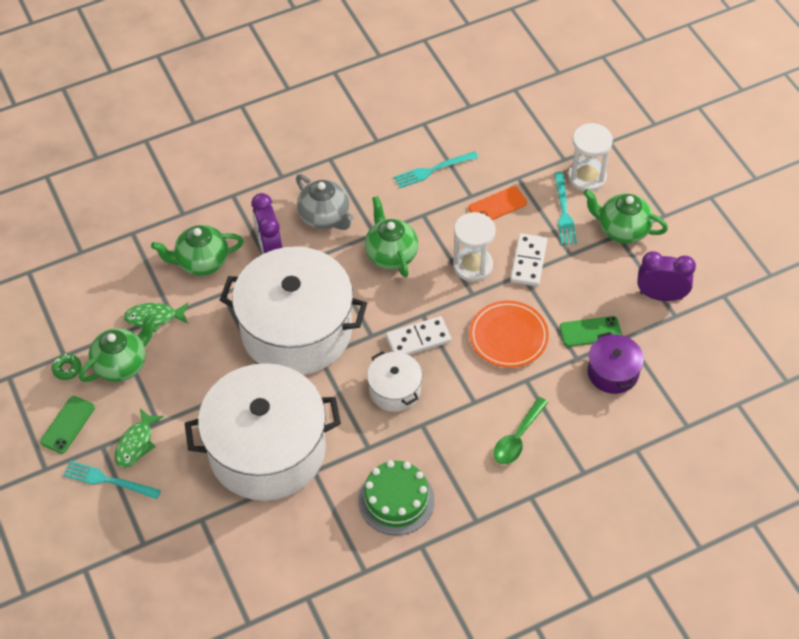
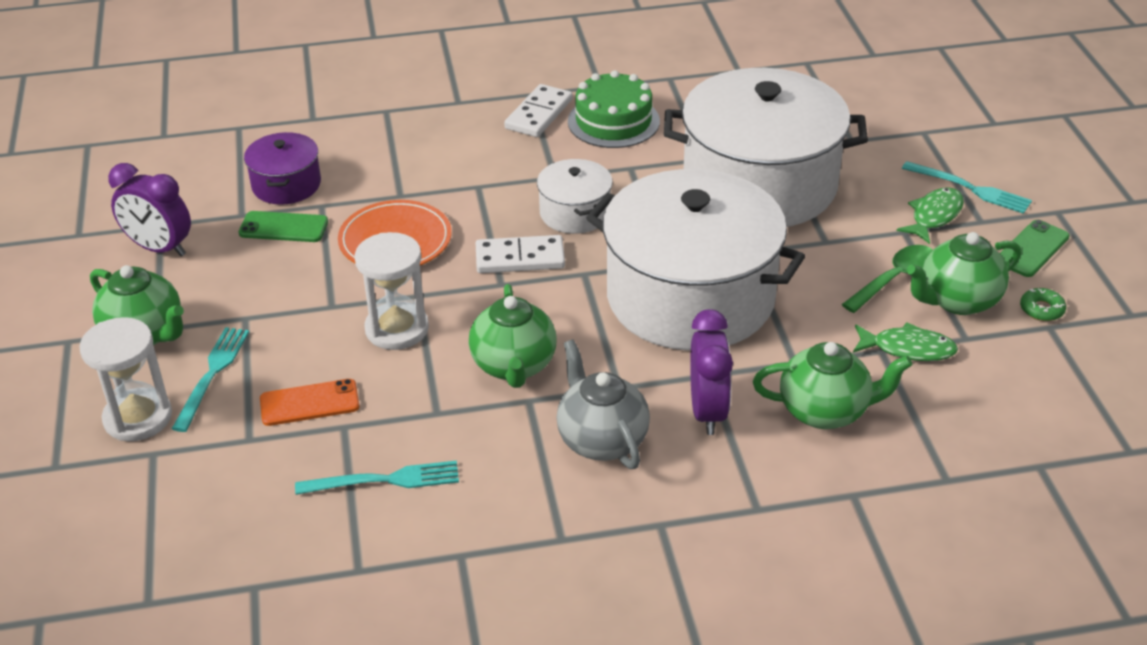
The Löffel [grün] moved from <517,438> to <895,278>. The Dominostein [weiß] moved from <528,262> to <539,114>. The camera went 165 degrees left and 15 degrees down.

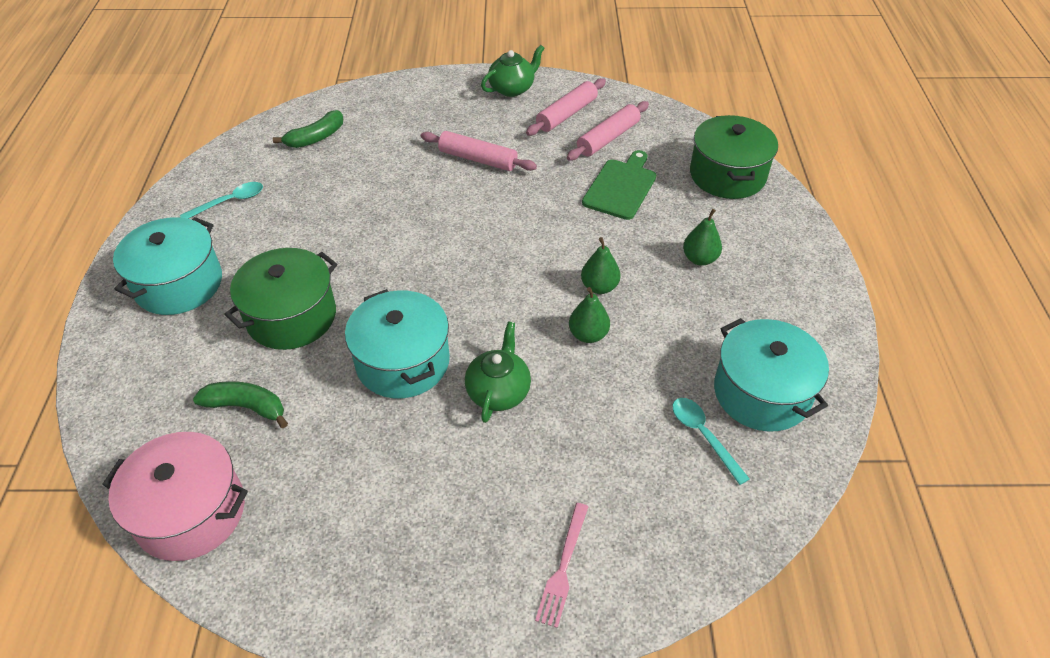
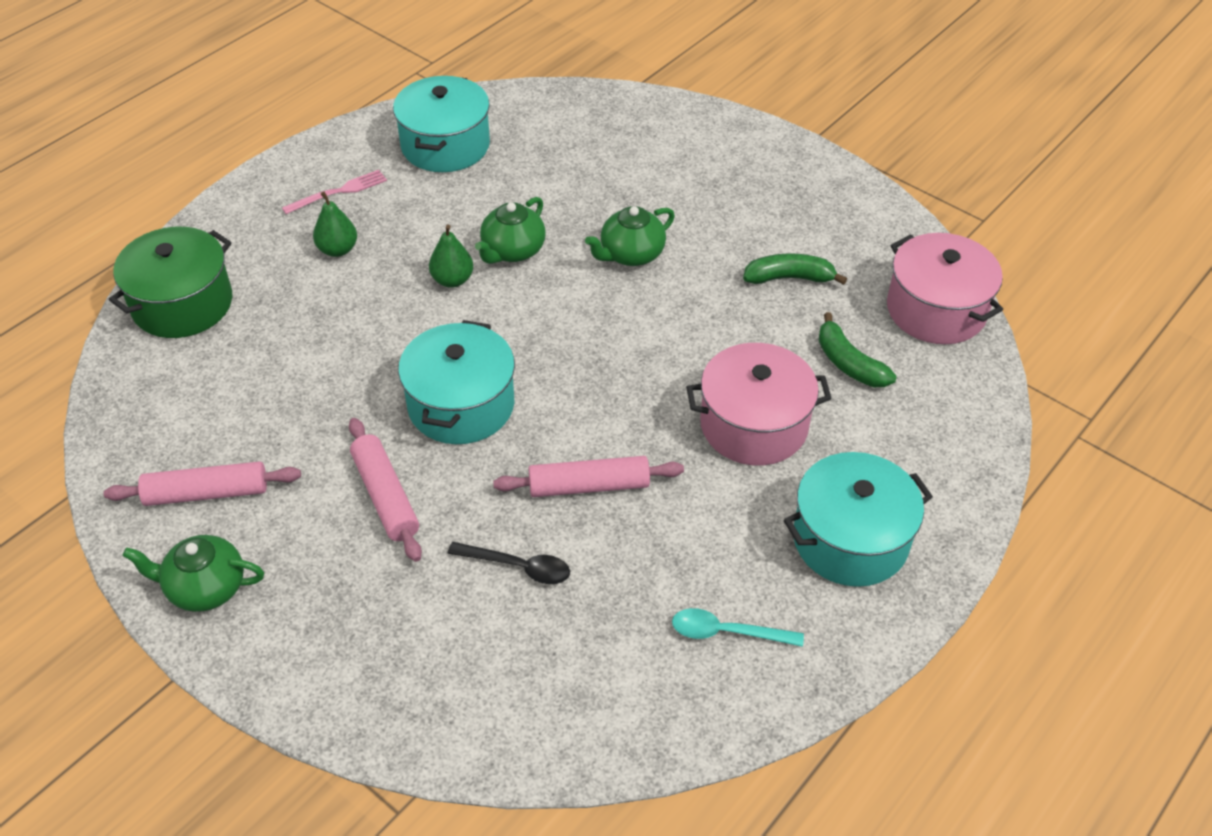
The Schneidebrett [grün] at <621,187> disappeared. The Löffel [türkis] at <703,436> disappeared. The Löffel [schwarz] at <518,567> appeared. The Banane [grün] moved from <316,138> to <789,278>. The Kochtopf [türkis] moved from <403,362> to <461,405>. The Gabel [rosa] moved from <563,567> to <339,192>. The Nudelholz [rosa] moved from <608,138> to <589,486>. The Birne [grün] at <588,335> was replaced by the Teekanne [grün] at <512,251>. The Kochtopf [grün] at <291,316> became the Kochtopf [rosa] at <753,425>. The camera went 140 degrees left and 0 degrees up.

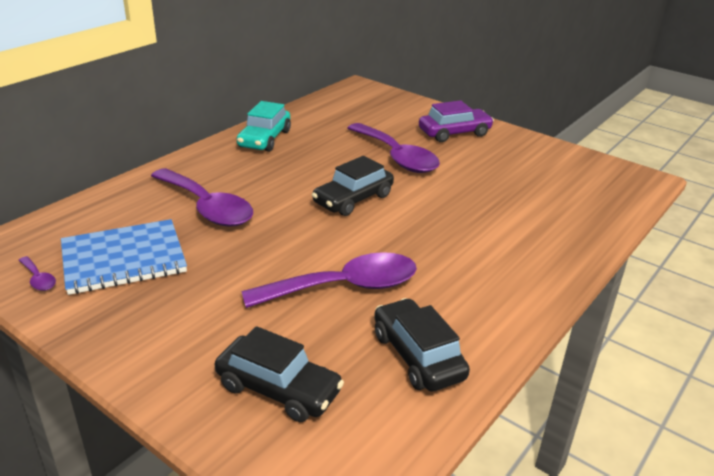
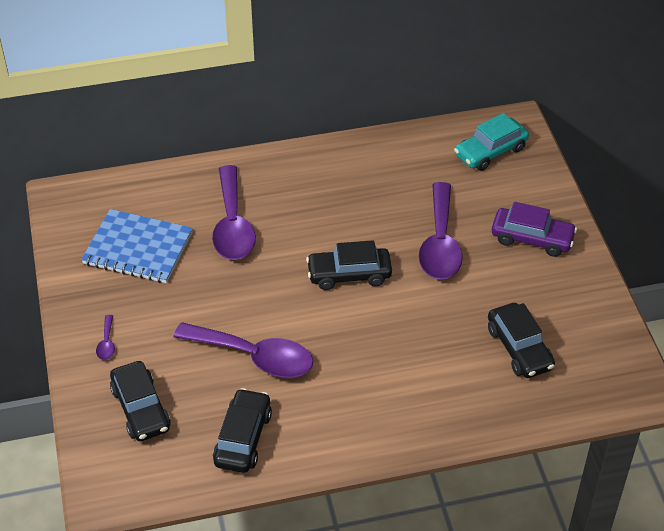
The Auto [schwarz] at <519,348> appeared. The Löffel [lila] moved from <38,279> to <107,343>. The Auto [türkis] moved from <264,139> to <490,151>. The camera went 40 degrees right and 15 degrees up.

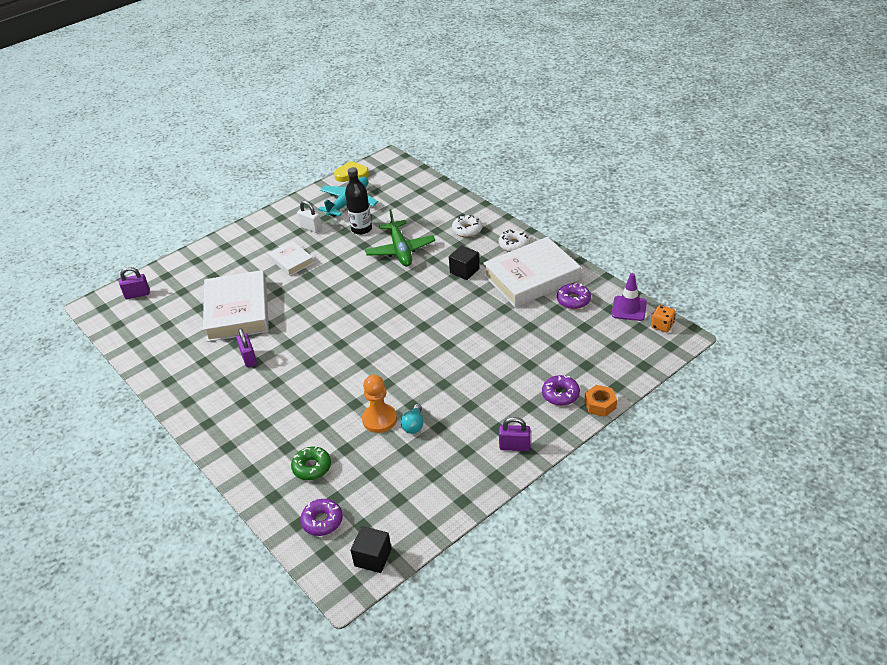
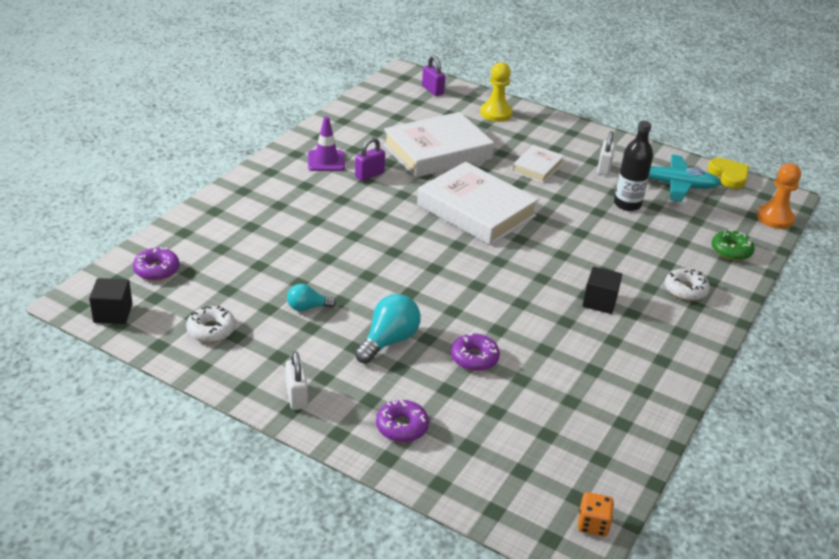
The Flugzeug [grün] at <400,250> disappeared. The Sechskantmutter [orange] at <600,405> disappeared. The Glühbirne [türkis] at <389,341> appeared. The Bauer [gelb] at <496,113> appeared. The Donut [grün] moved from <312,467> to <731,251>. The Bauer [orange] moved from <379,419> to <775,218>. The Buch [weiß] moved from <531,277> to <476,210>. The Donut [weiß] moved from <514,245> to <211,330>. The Donut [lila] moved from <573,300> to <474,358>. The Leitkegel [lila] moved from <629,308> to <326,161>. The Vorhängeschloss [lila] at <514,446> became the Vorhängeschloss [weiß] at <296,396>. The camera went 65 degrees right and 5 degrees down.

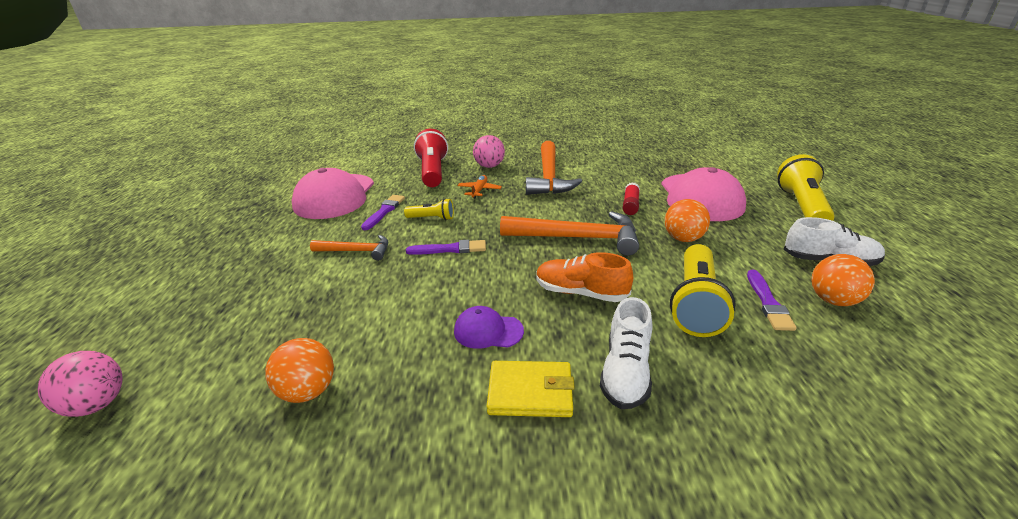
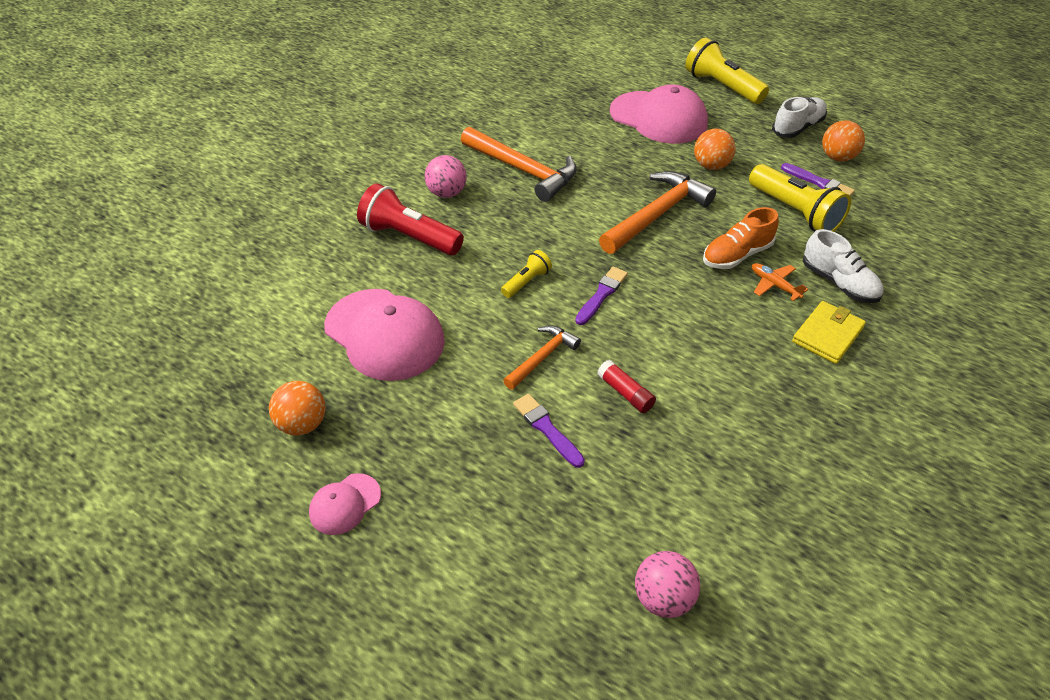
The Kappe [lila] at <488,331> disappeared. The Kappe [rosa] at <345,504> appeared. The Ball [orange] moved from <308,391> to <302,424>. The Pinsel [lila] moved from <384,211> to <547,429>. The Flugzeug [orange] moved from <479,190> to <774,285>. The Klebestift [rot] moved from <630,205> to <625,393>. The camera went 55 degrees left and 15 degrees up.

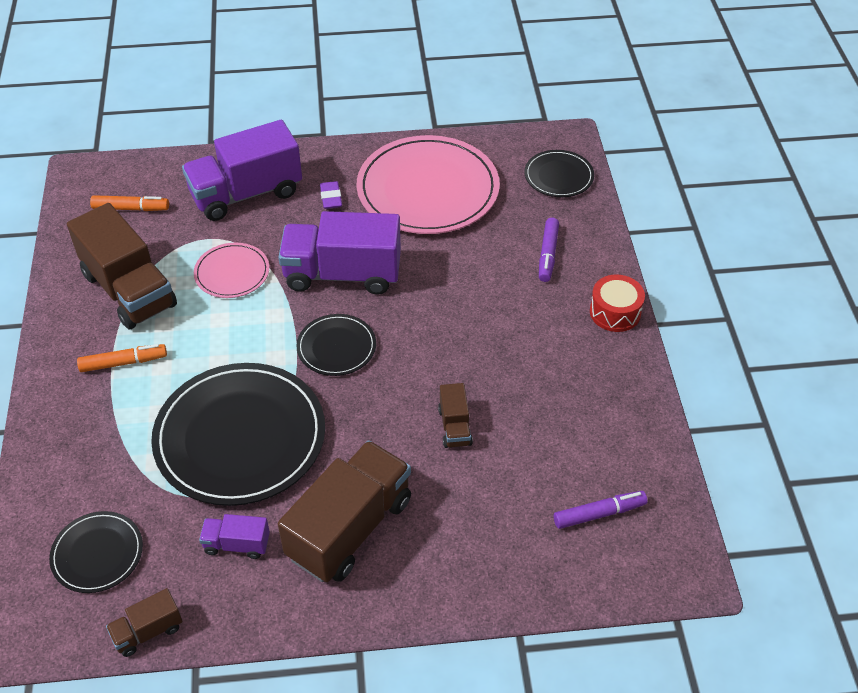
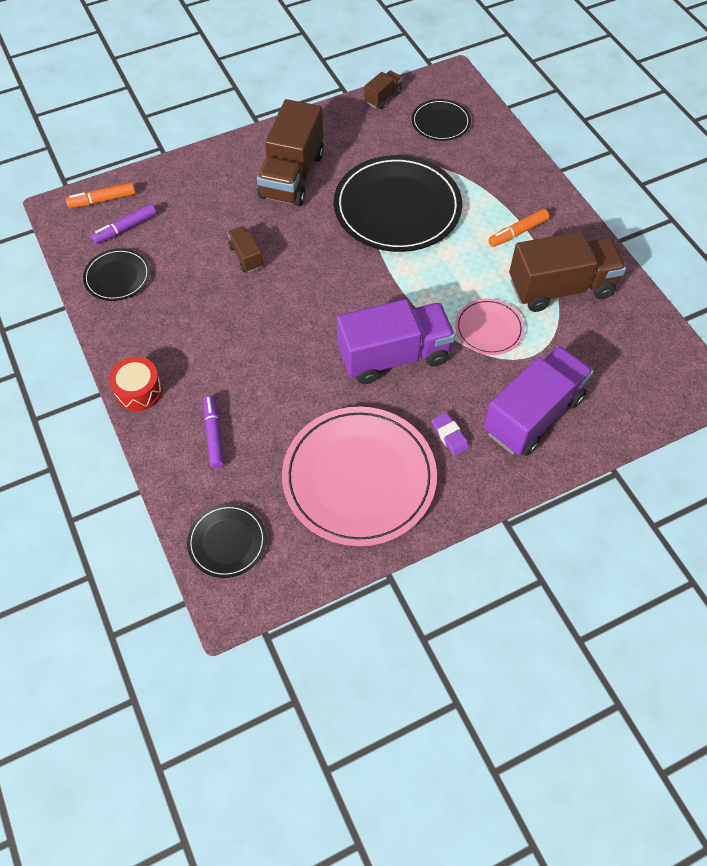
The Lastwagen [lila] at <237,544> disappeared. The Filzstift [orange] moved from <131,208> to <103,200>. The Teller [schwarz] moved from <336,347> to <117,277>. The Lastwagen [braun] at <129,290> turned 135 degrees clockwise. The camera went 160 degrees right and 10 degrees up.

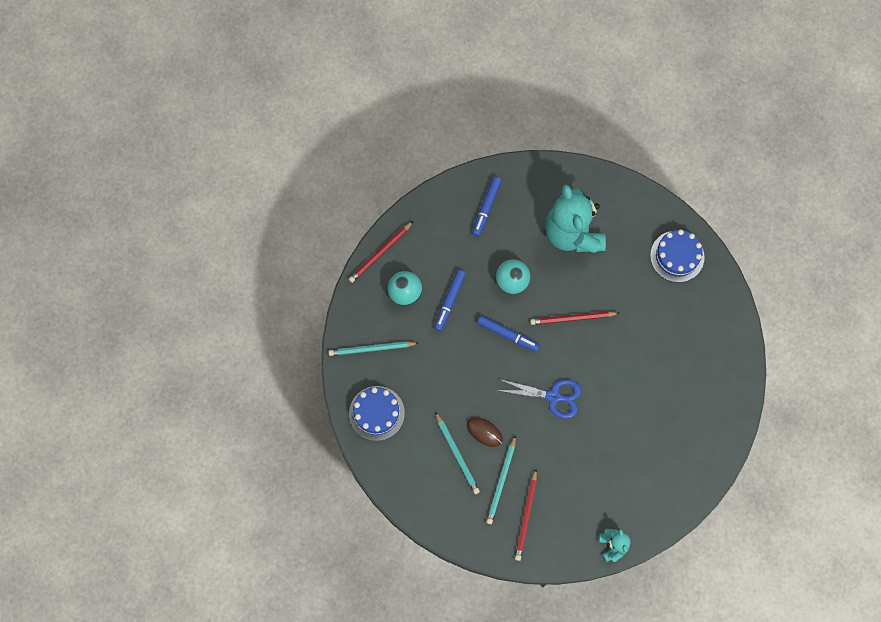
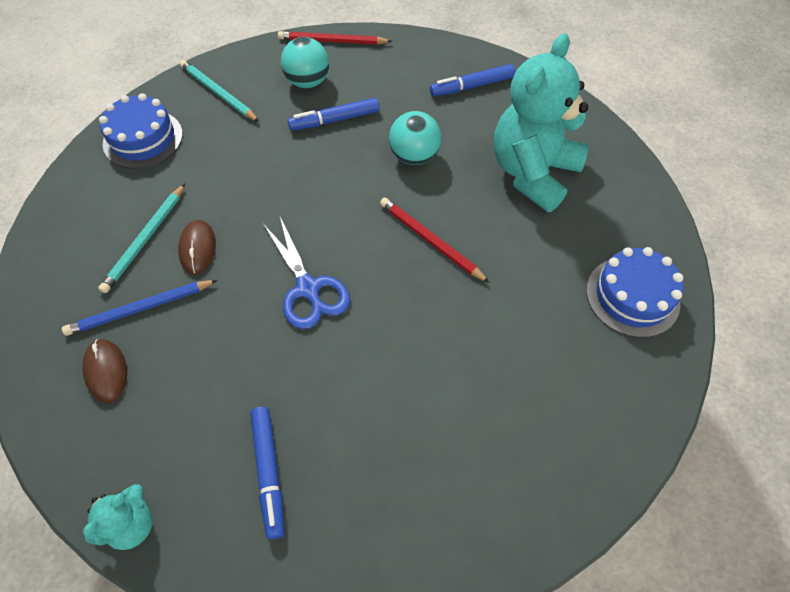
The Filzstift [blau] moved from <507,335> to <269,471>. The Bleistift [rot] at <526,516> was replaced by the Computermaus [braun] at <106,371>. The Bleistift [türkis] at <501,481> became the Bleistift [blau] at <140,309>. The camera went 50 degrees right and 15 degrees down.

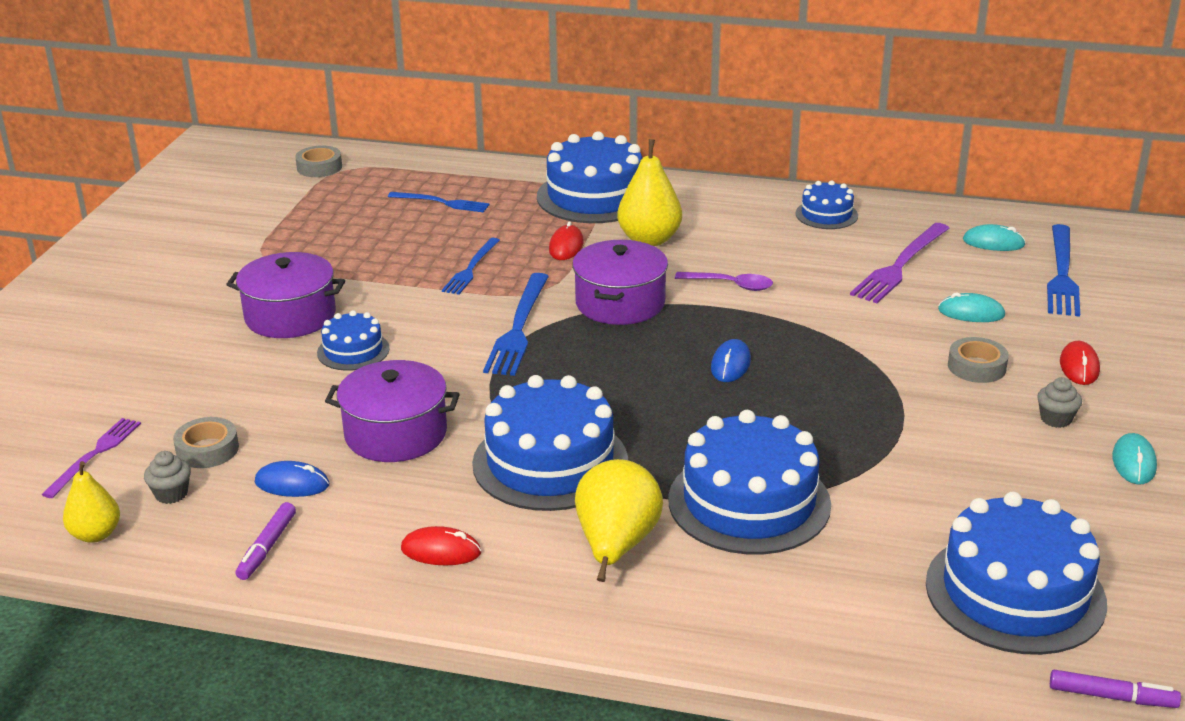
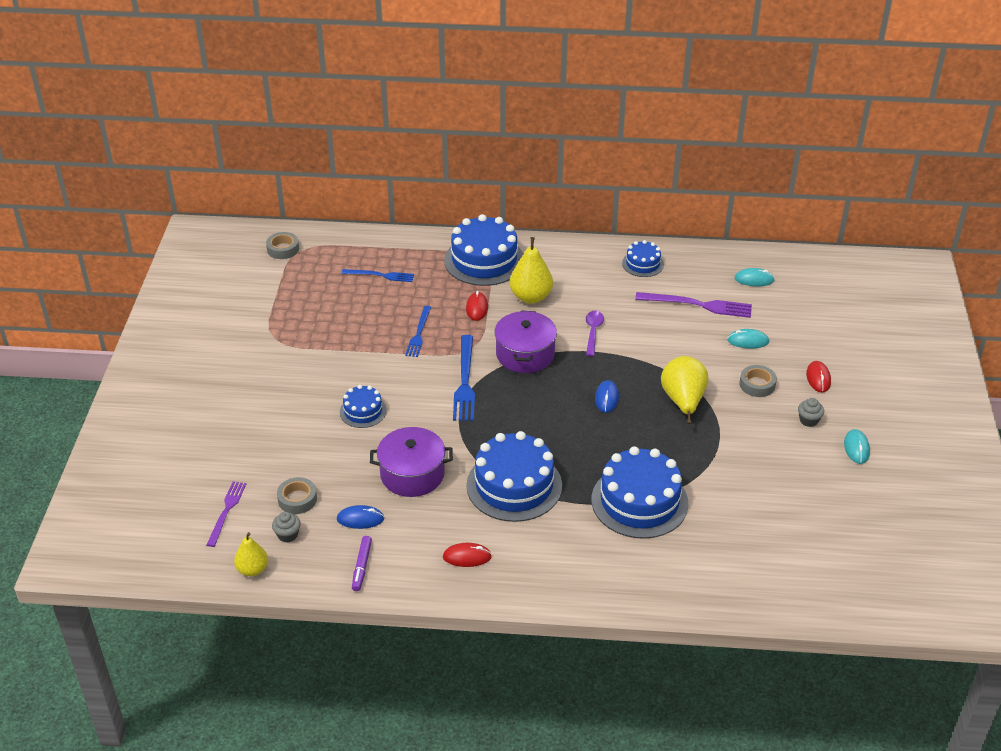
The Kochtopf [lila] at <290,316> disappeared. The Kuchen [blau] at <1015,592> disappeared. The Gabel [blau] at <1062,274> disappeared. The Filzstift [lila] at <1112,697> disappeared. The Birne [gelb] moved from <616,545> to <683,401>. The Löffel [lila] at <731,285> turned 90 degrees counterclockwise. The Gabel [lila] at <900,265> turned 105 degrees counterclockwise. The camera went 10 degrees left and 10 degrees up.

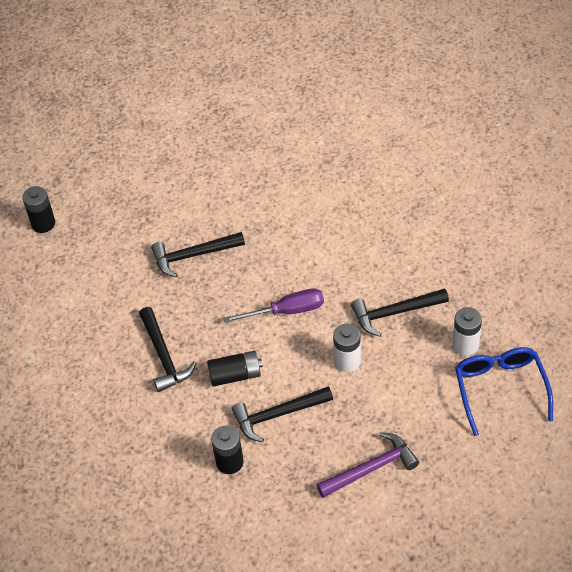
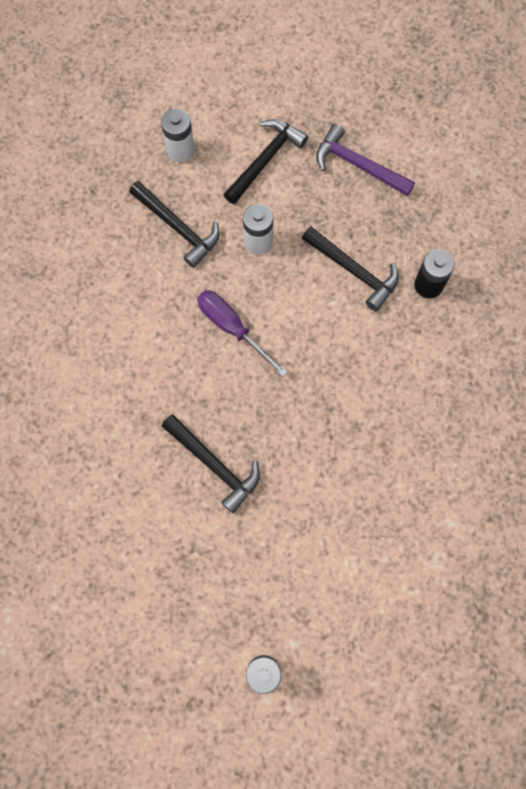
The Batterie [schwarz] at <235,375> disappeared. The Brille [blau] at <500,389> disappeared. The Hammer [schwarz] moved from <164,356> to <265,160>. The camera went 125 degrees left and 20 degrees up.

